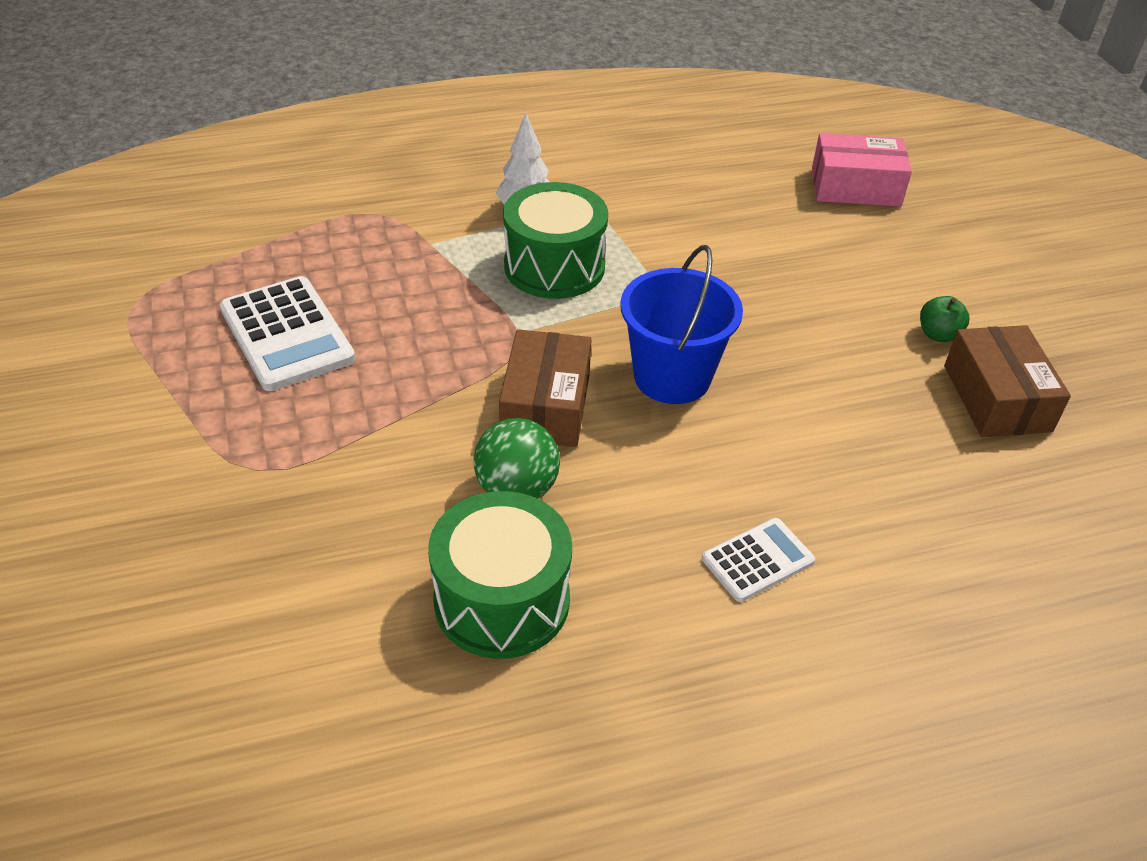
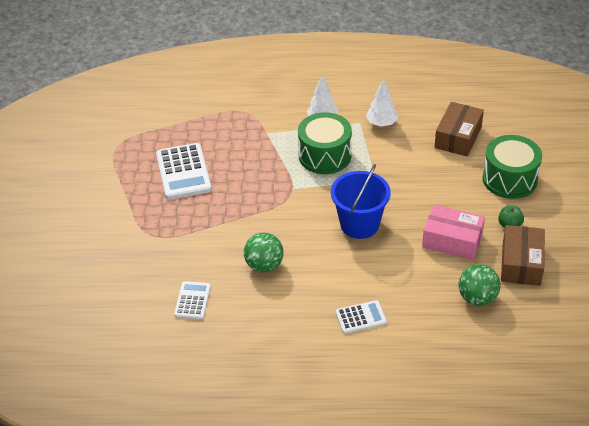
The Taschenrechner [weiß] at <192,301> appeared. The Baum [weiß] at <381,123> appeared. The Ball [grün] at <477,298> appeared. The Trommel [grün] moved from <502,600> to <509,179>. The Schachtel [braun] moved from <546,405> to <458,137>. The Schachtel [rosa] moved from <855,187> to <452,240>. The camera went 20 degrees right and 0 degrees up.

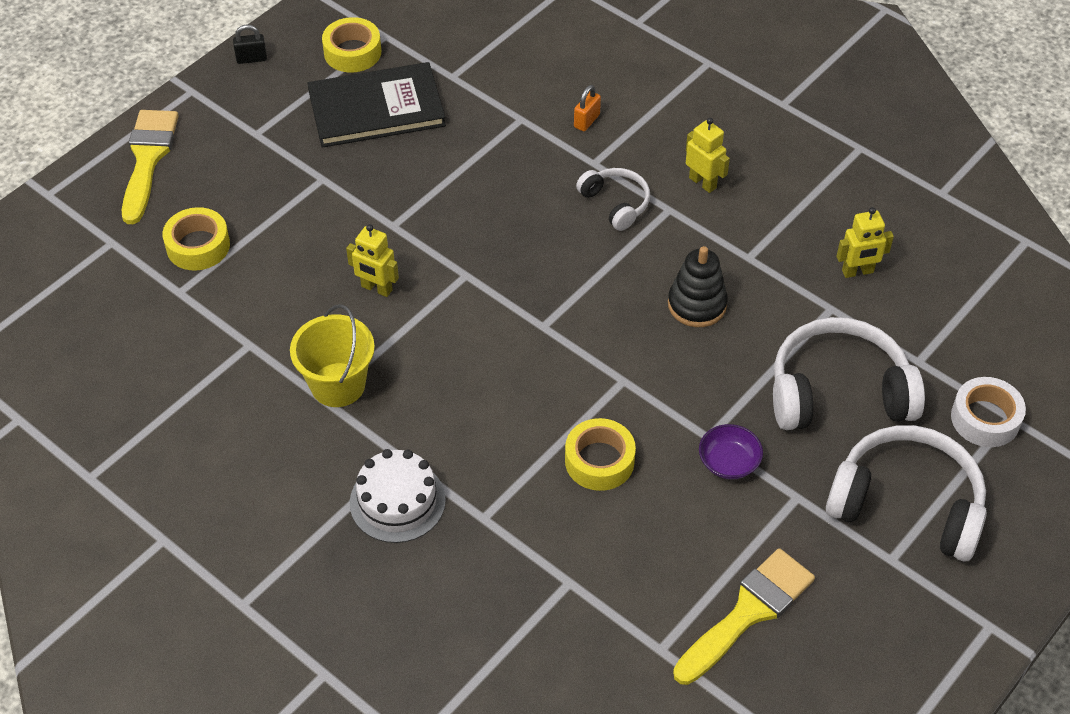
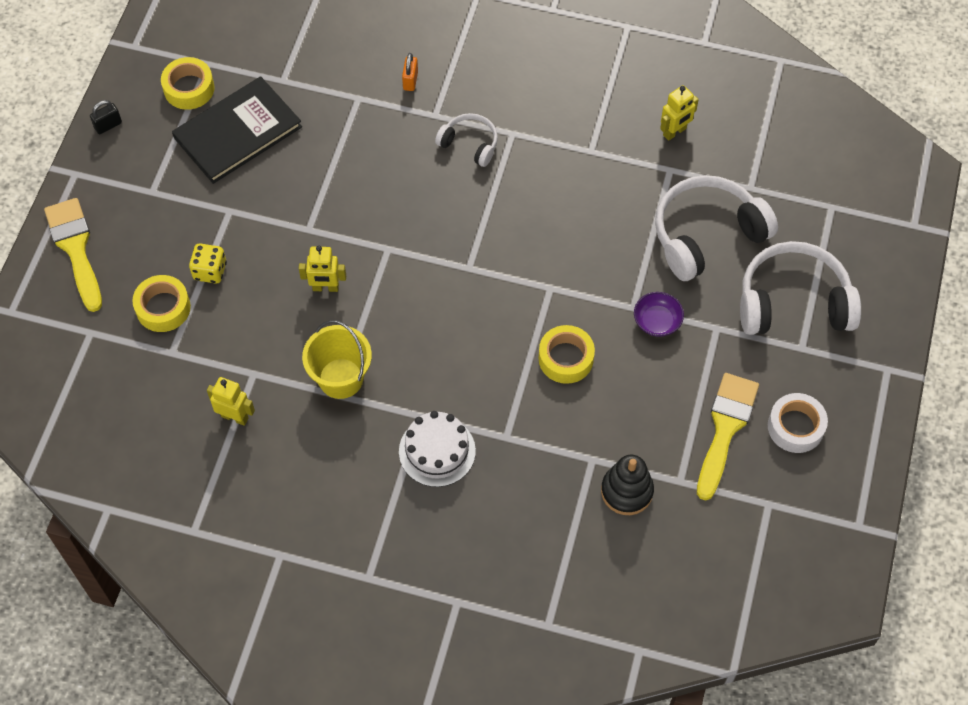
The Spielwürfel [gelb] at <210,271> appeared. The Stapelspielzeug [schwarz] moved from <697,305> to <626,491>. The Roboter [gelb] moved from <703,183> to <235,417>. The Klebeband [weiß] moved from <985,419> to <795,427>. The camera went 25 degrees left and 10 degrees up.

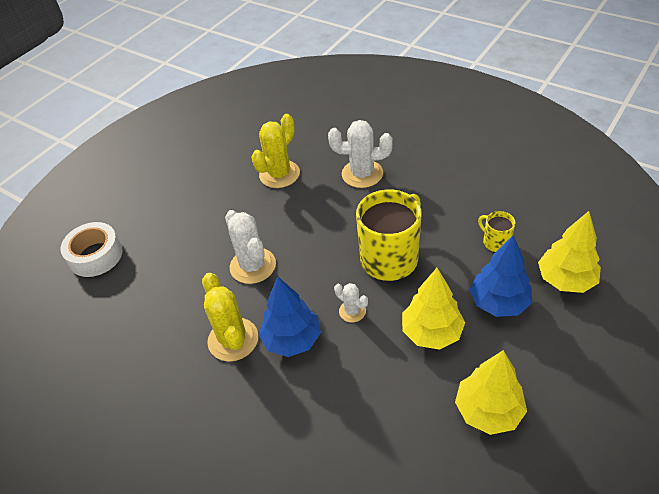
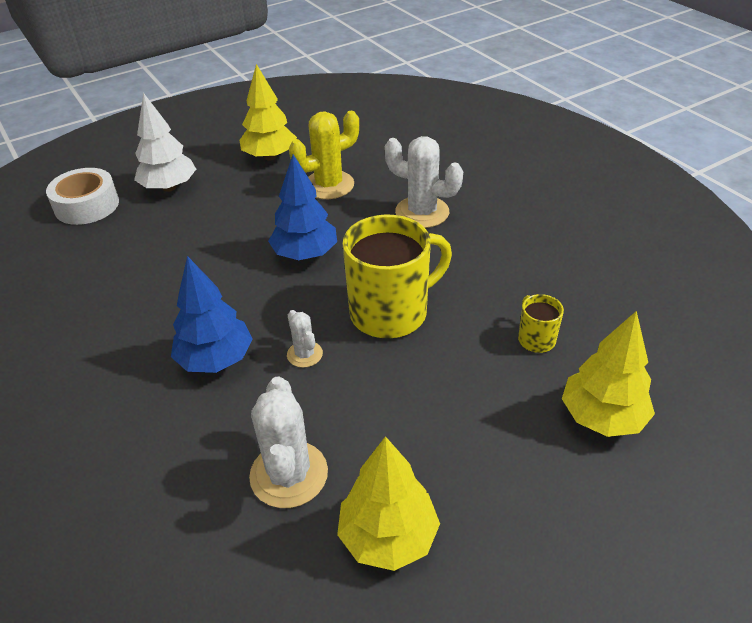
The Kaktus [gelb] at <233,339> disappeared. The Baum [weiß] at <169,187> appeared. The Kaktus [weiß] moved from <253,266> to <289,474>. The Baum [gelb] moved from <431,333> to <270,157>. The Baum [blau] moved from <498,303> to <305,254>. The camera went 20 degrees right and 5 degrees down.

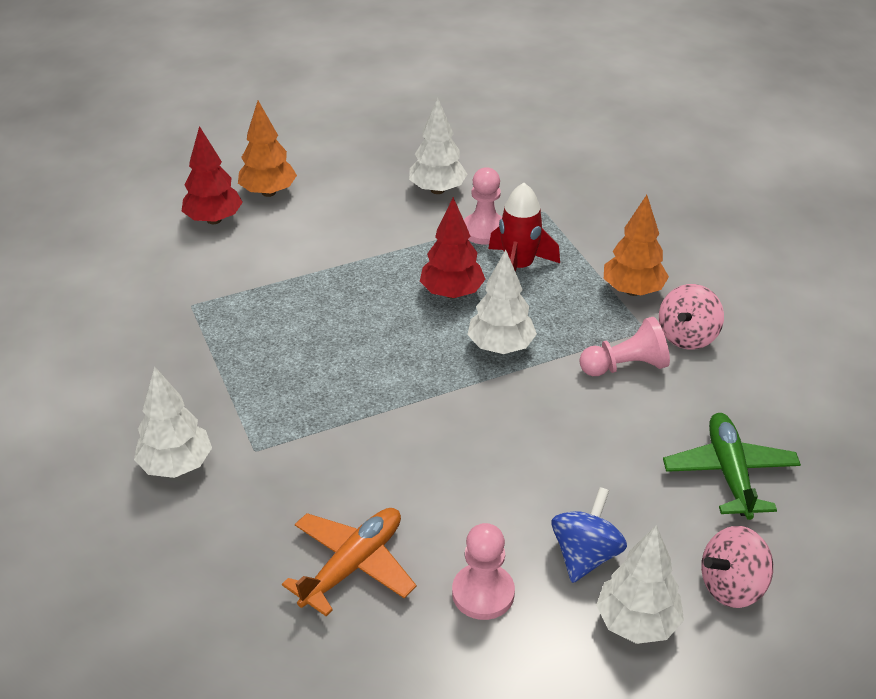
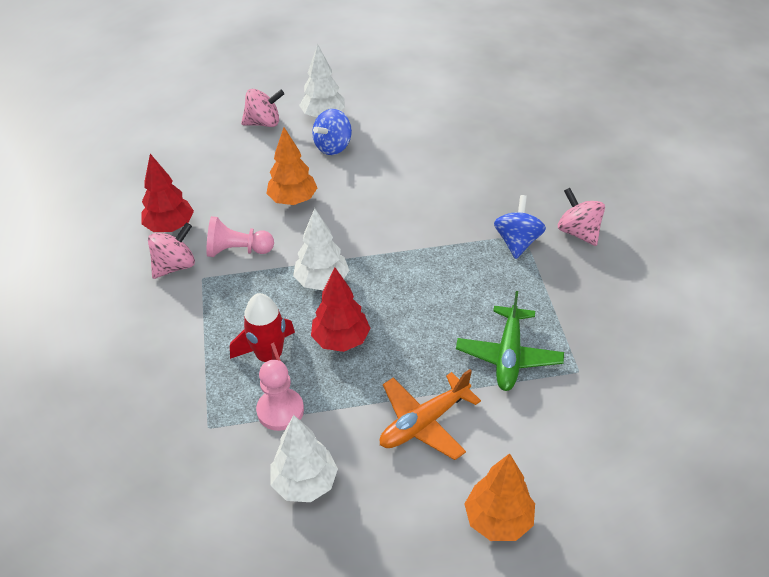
The Bauer [rosa] at <483,593> disappeared. The Kreisel [blau] at <517,242> appeared. The Baum [rot] moved from <214,220> to <170,227>. The Flugzeug [orange] moved from <353,566> to <424,422>. The Baum [orange] moved from <632,290> to <293,200>. The Flugzeug [grün] moved from <729,473> to <508,356>. The Baum [weiß] at <176,466> was replaced by the Kreisel [rosa] at <578,232>. The camera went 165 degrees left and 5 degrees up.

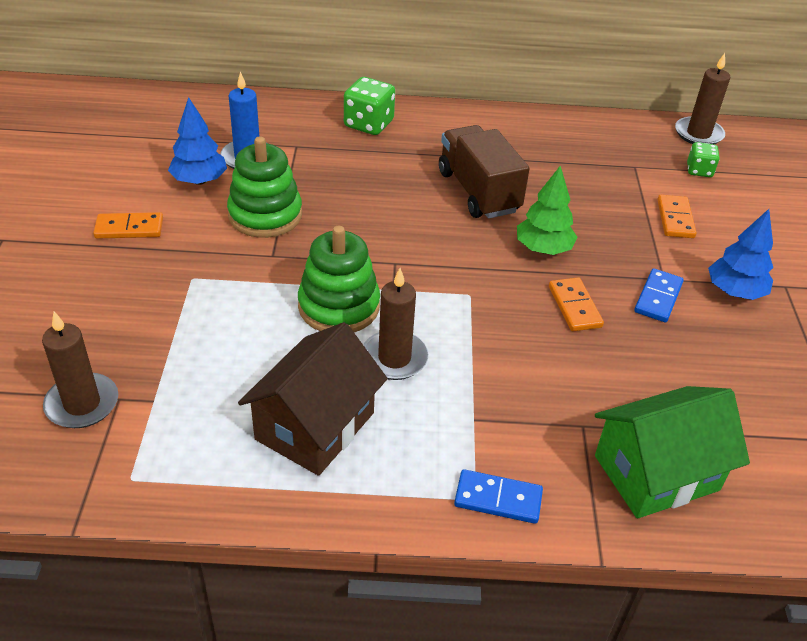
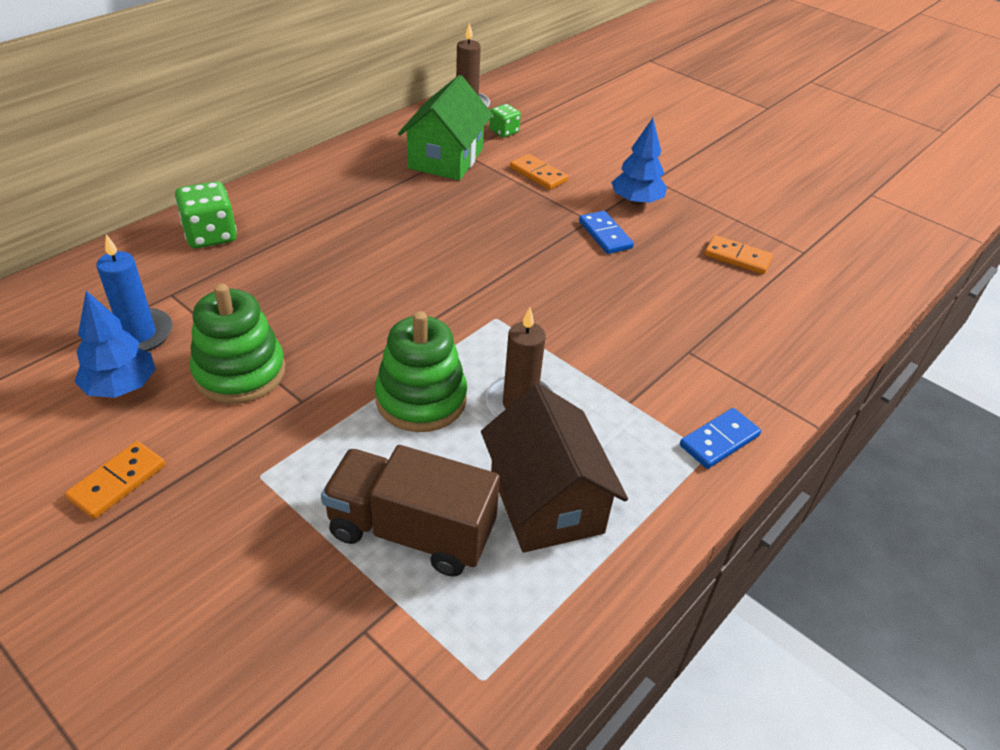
The Kerze [braun] at <82,404> disappeared. The Baum [grün] at <543,249> disappeared. The Lastwagen [braun] moved from <478,192> to <411,531>. The Dominostein [orange] moved from <574,307> to <737,257>. The Haus [grün] moved from <656,472> to <445,158>. The camera went 50 degrees left and 0 degrees up.

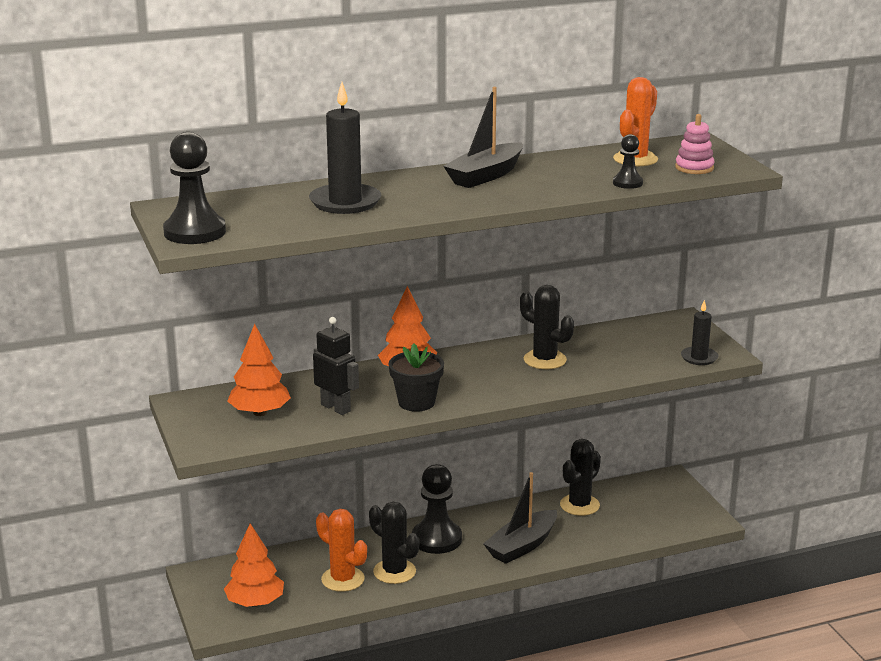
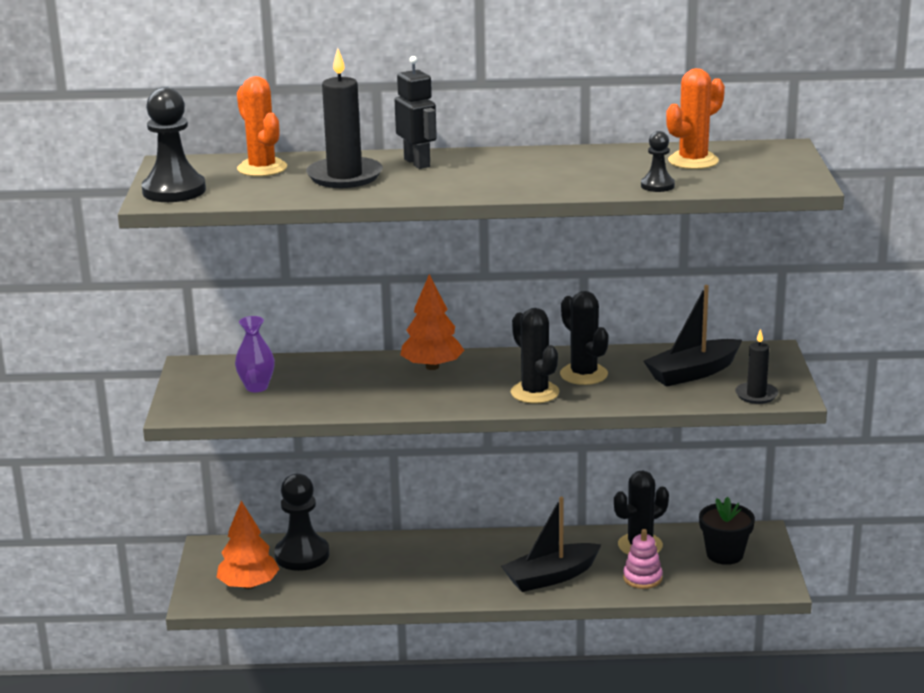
The Roboter [schwarz] moved from <336,408> to <417,163>. The Kaktus [orange] moved from <342,579> to <262,168>. The Kaktus [schwarz] moved from <394,572> to <535,392>. The Blumentopf [schwarz] moved from <416,402> to <724,554>. The Bauer [schwarz] moved from <436,539> to <302,555>. The Boot [schwarz] moved from <485,176> to <693,373>. The Stapelspielzeug [rosa] moved from <694,168> to <642,578>. The Baum [orange] at <260,412> was replaced by the Vase [lila] at <256,387>. The camera went 20 degrees right and 0 degrees up.

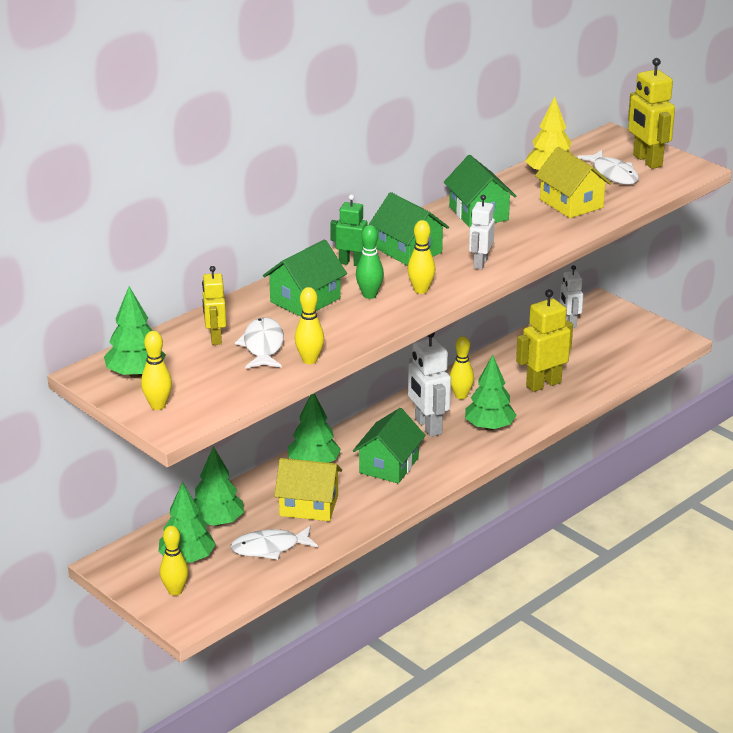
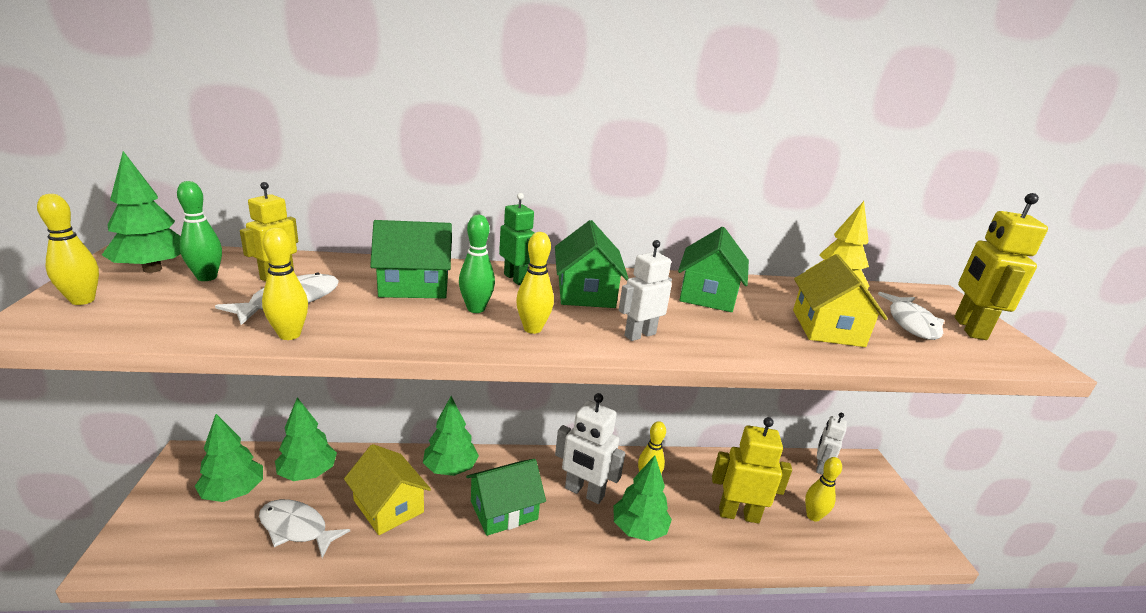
The Bowlingkegel [grün] at <207,277> appeared. The Bowlingkegel [gelb] moved from <175,591> to <813,516>. The Roboter [weiß] at <427,426> turned 75 degrees counterclockwise. The camera went 35 degrees right and 5 degrees down.

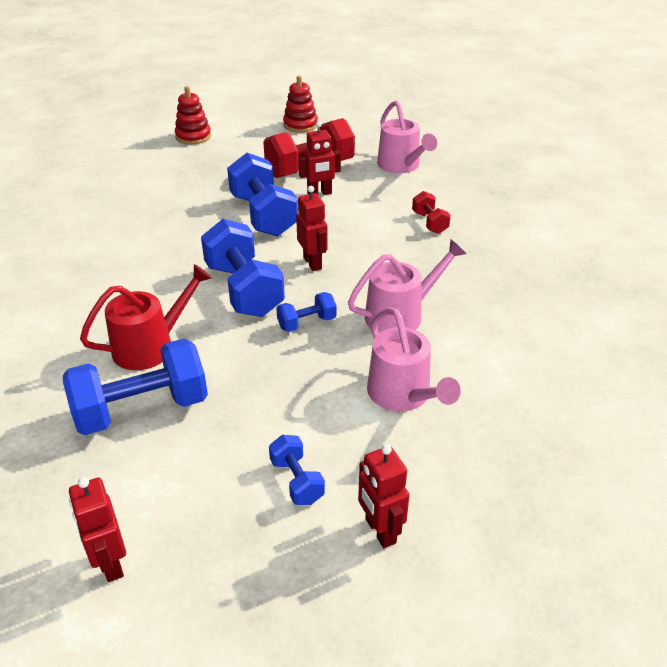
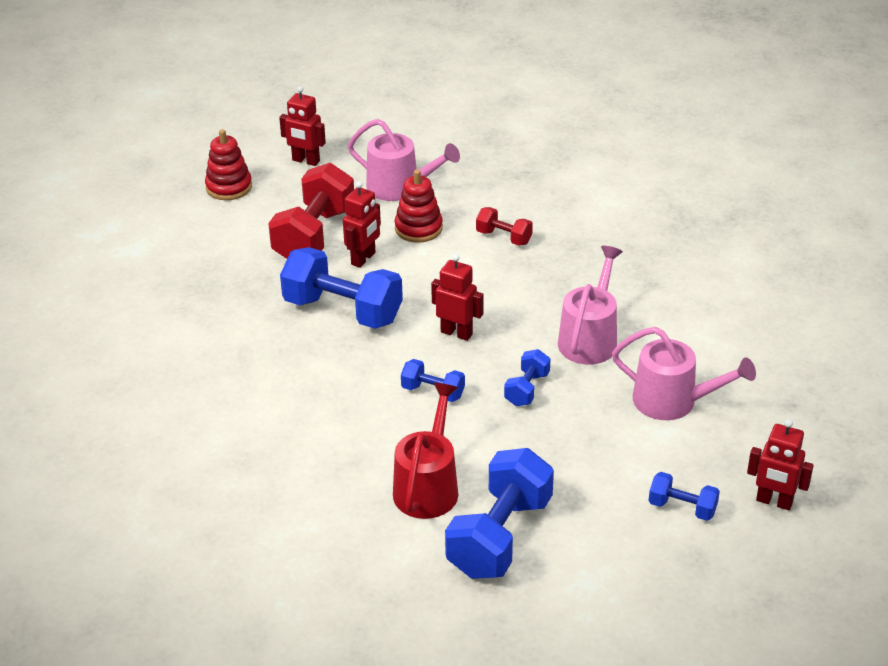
The Roboter [rot] moved from <110,563> to <306,161>. The Stapelspielzeug [rot] moved from <193,136> to <418,228>. The Hantel [blau] at <244,290> changed to 0.50 times the size. The camera went 40 degrees left and 0 degrees up.

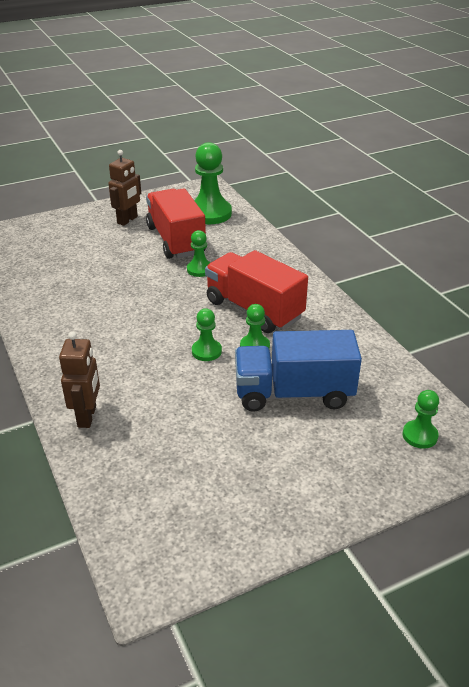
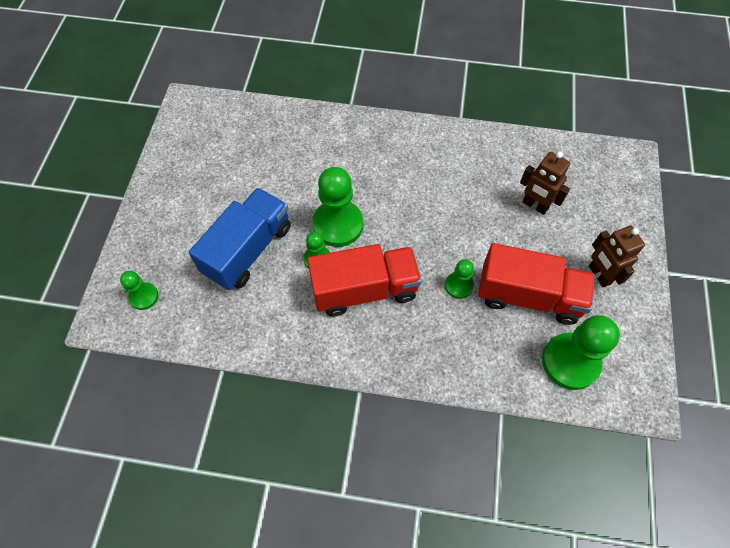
The Roboter [braun] moved from <87,416> to <535,205>. The Bauer [grün] at <206,351> changed to 1.89 times the size. The camera went 125 degrees right and 25 degrees up.

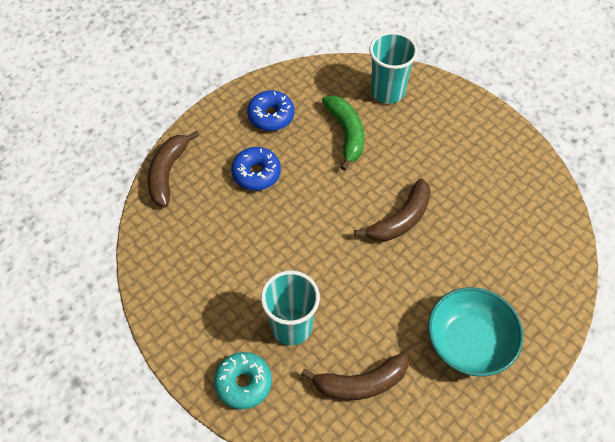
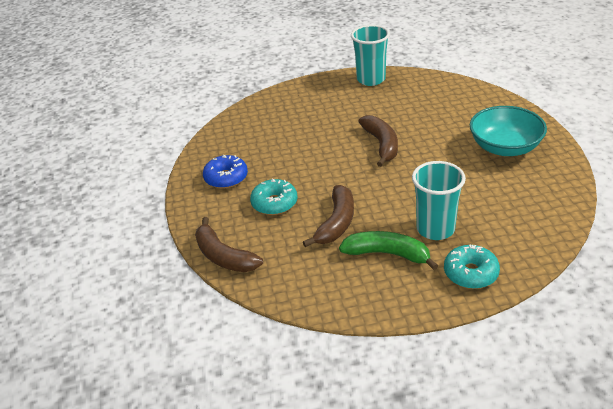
The Banane [braun] moved from <360,383> to <336,223>. The Banane [grün] moved from <346,134> to <387,254>. The Becher [türkis] moved from <387,91> to <371,79>. The Donut [blau] at <256,173> became the Donut [türkis] at <274,203>. The camera went 55 degrees left and 20 degrees down.

